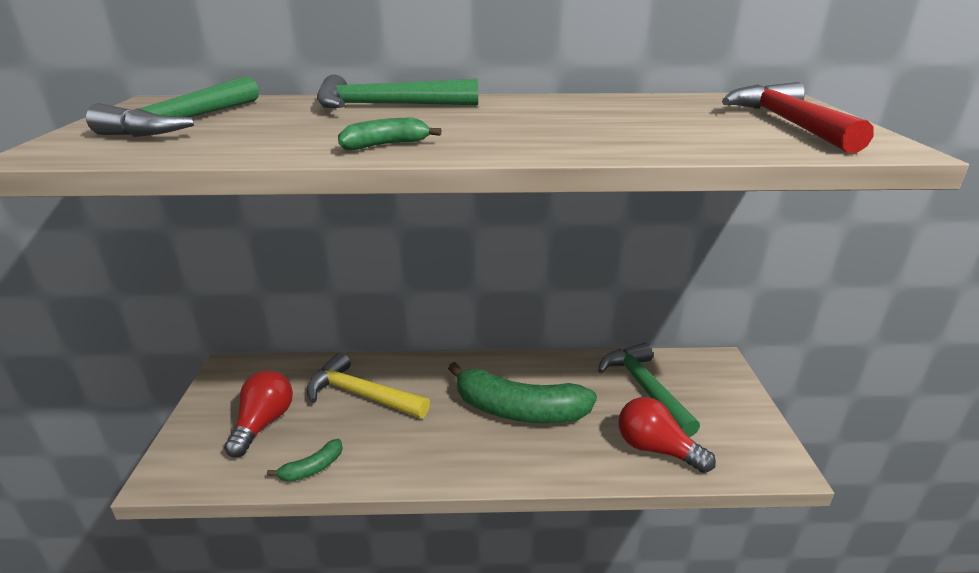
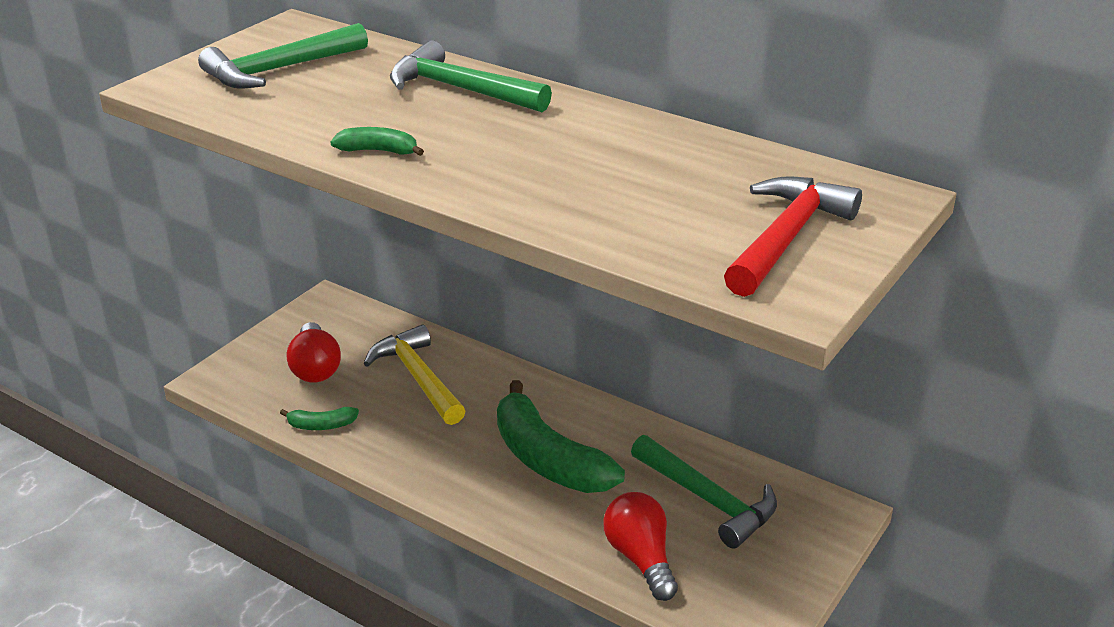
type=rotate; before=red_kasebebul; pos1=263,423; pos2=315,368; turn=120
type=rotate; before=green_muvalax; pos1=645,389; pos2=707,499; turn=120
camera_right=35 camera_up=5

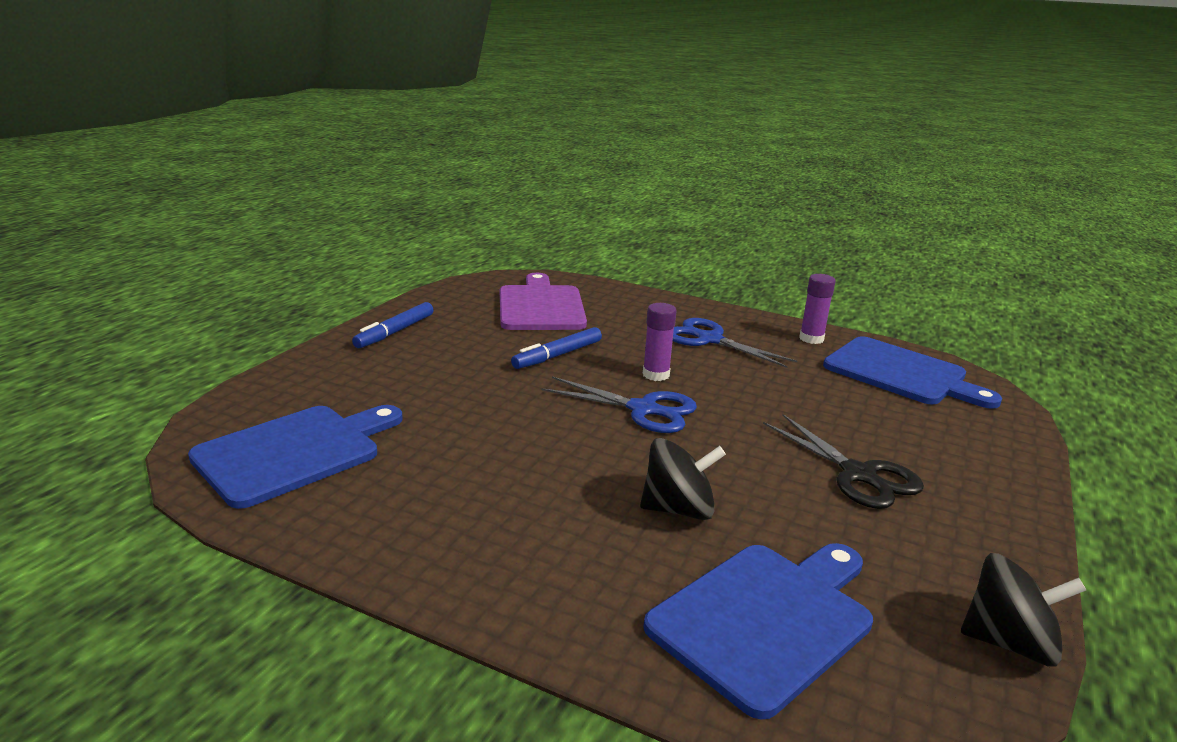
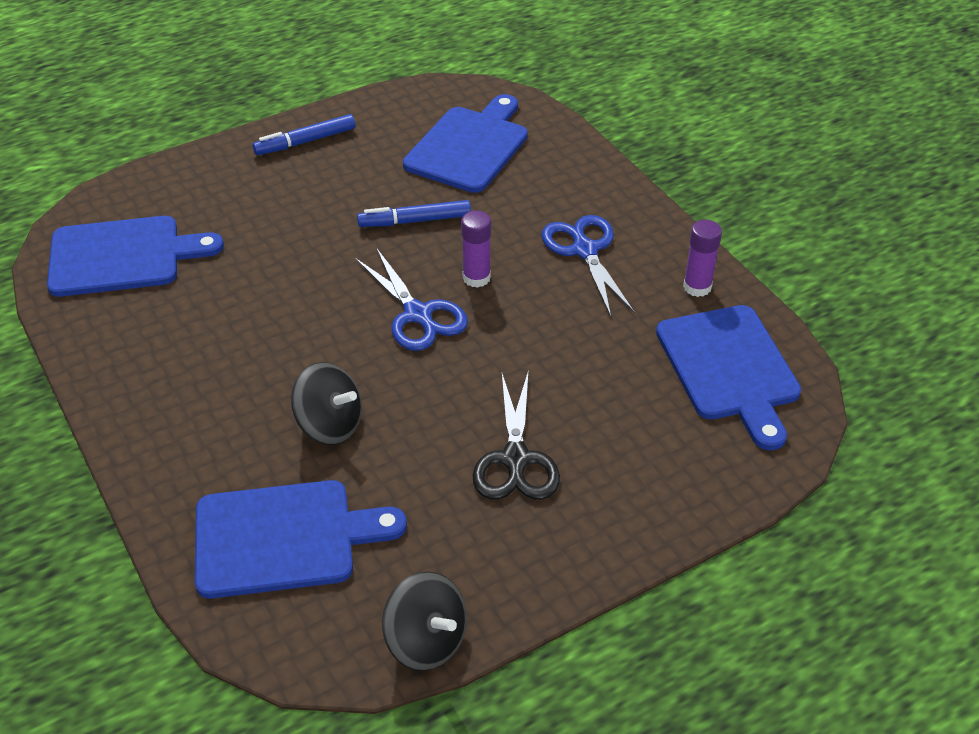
type=recolor; before=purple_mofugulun; after=blue_mofugulun; pos1=541,306; pos2=469,146
camera_right=35 camera_up=20

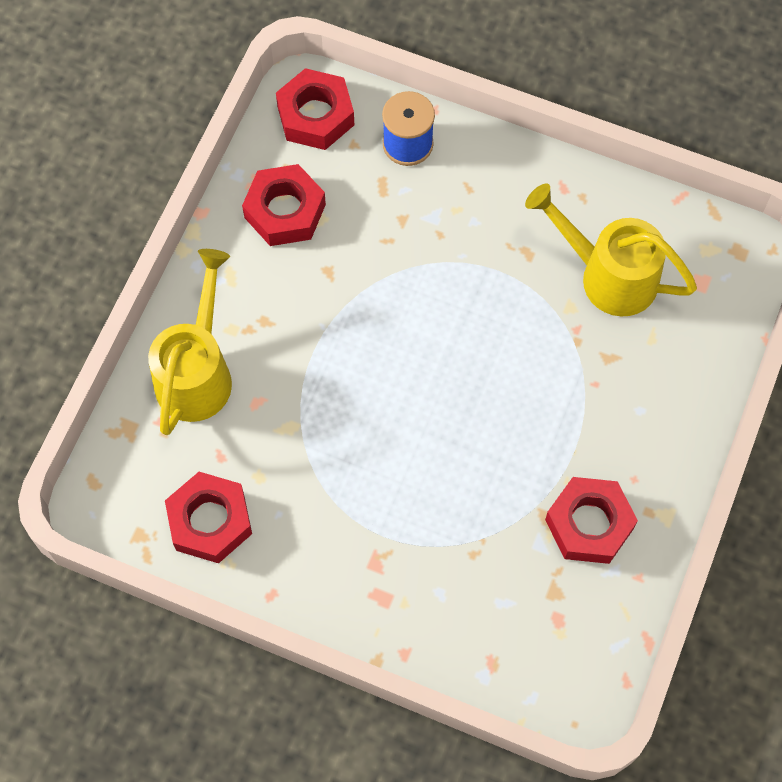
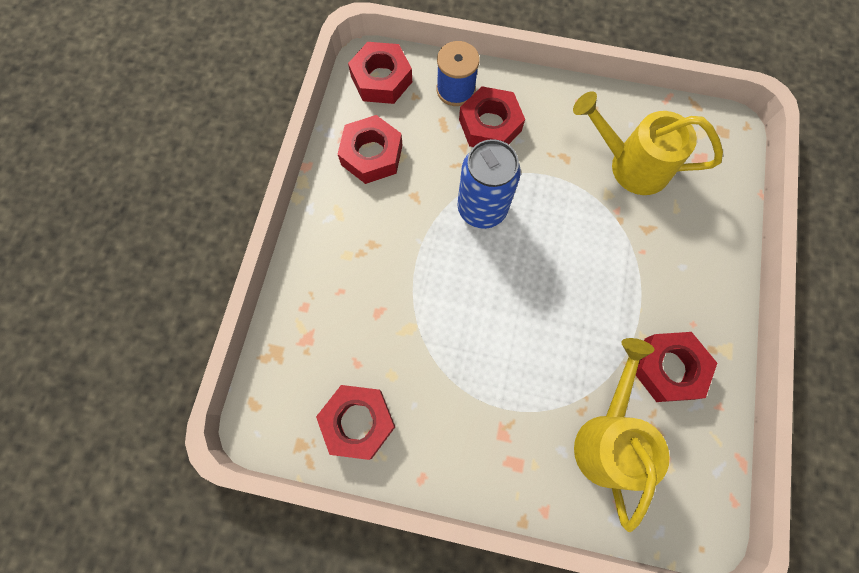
type=insert; after=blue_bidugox; pos2=482,209
type=insert; after=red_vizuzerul; pos2=490,125
type=move; before=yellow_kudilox; pos1=197,373; pos2=608,438
camera_right=-10 camera_up=5

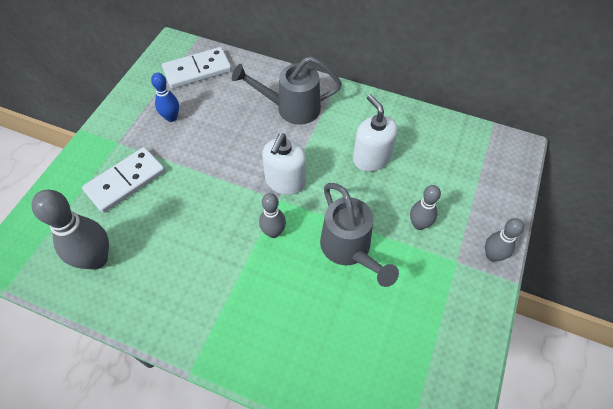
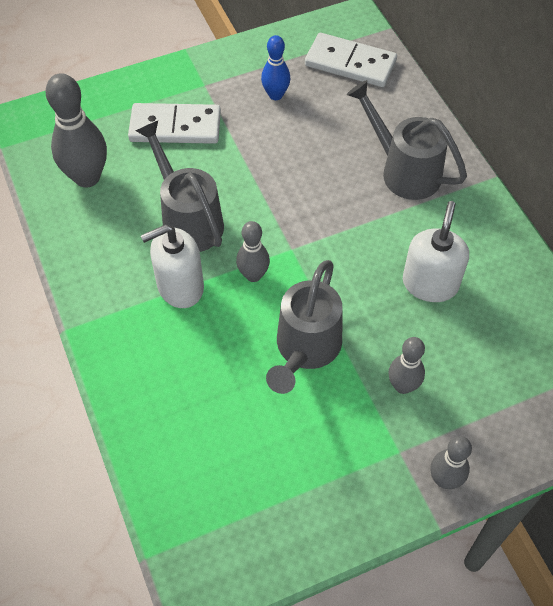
type=insert; after=grey_kudilox; pos2=188,220
type=move; before=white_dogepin; pos1=285,181; pos2=180,286
camera_right=45 camera_up=0

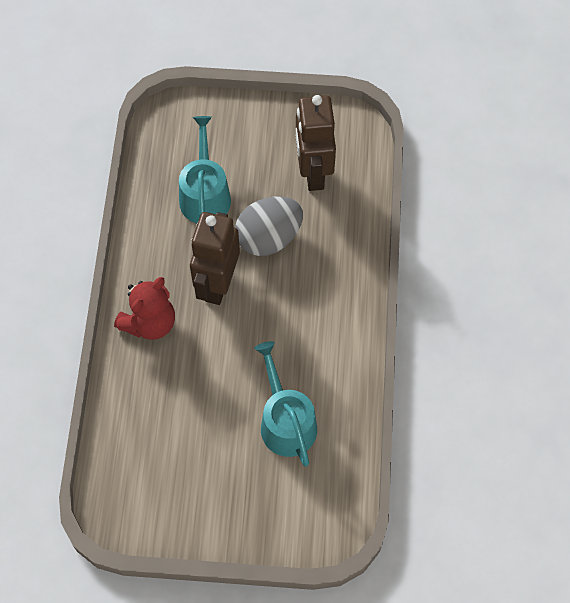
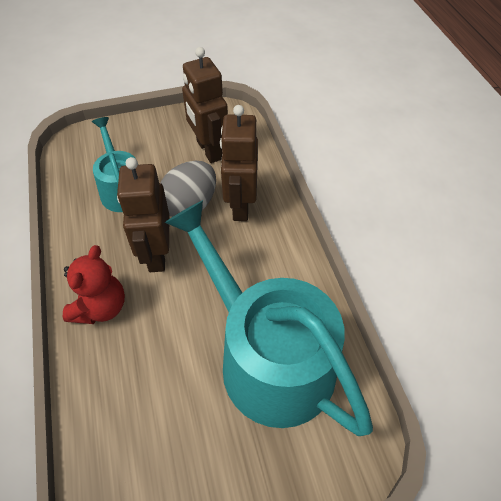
type=resize; before=turquoise_kudilox; pos1=285,421; pos2=267,356; scale=1.89
type=insert; after=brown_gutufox; pos2=240,206
camera_right=-20 camera_up=-10

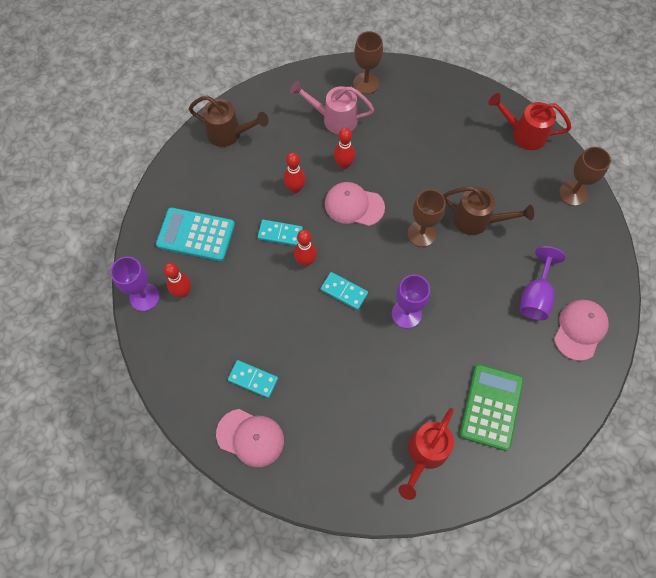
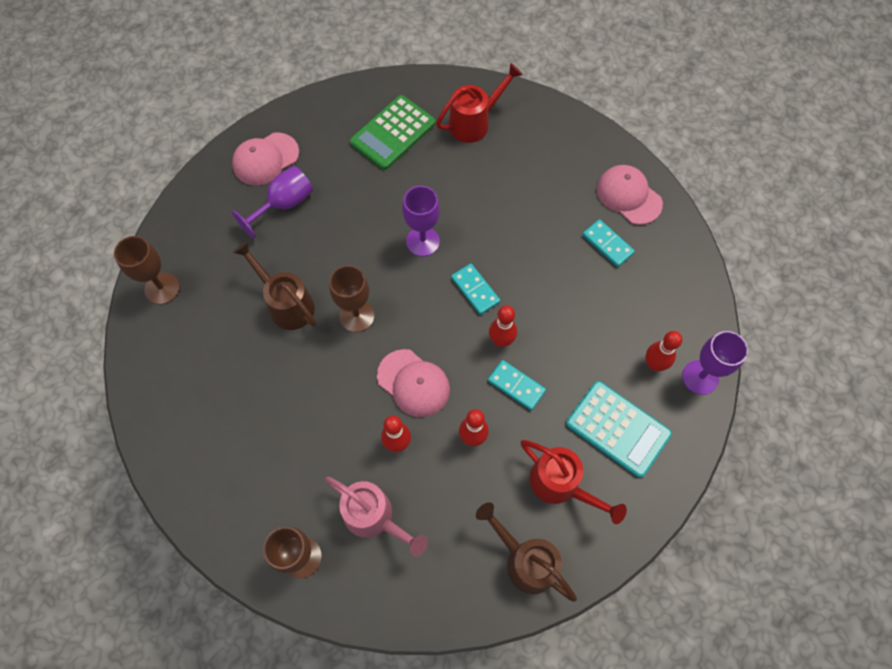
type=move; before=red_kudilox; pos1=524,134; pos2=560,485
camera_right=-155 camera_up=0

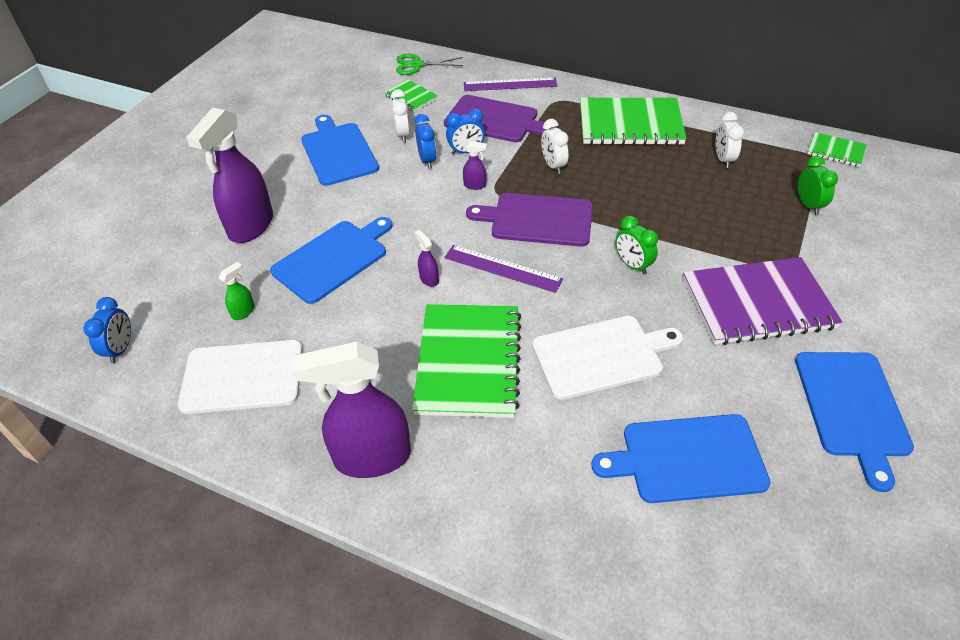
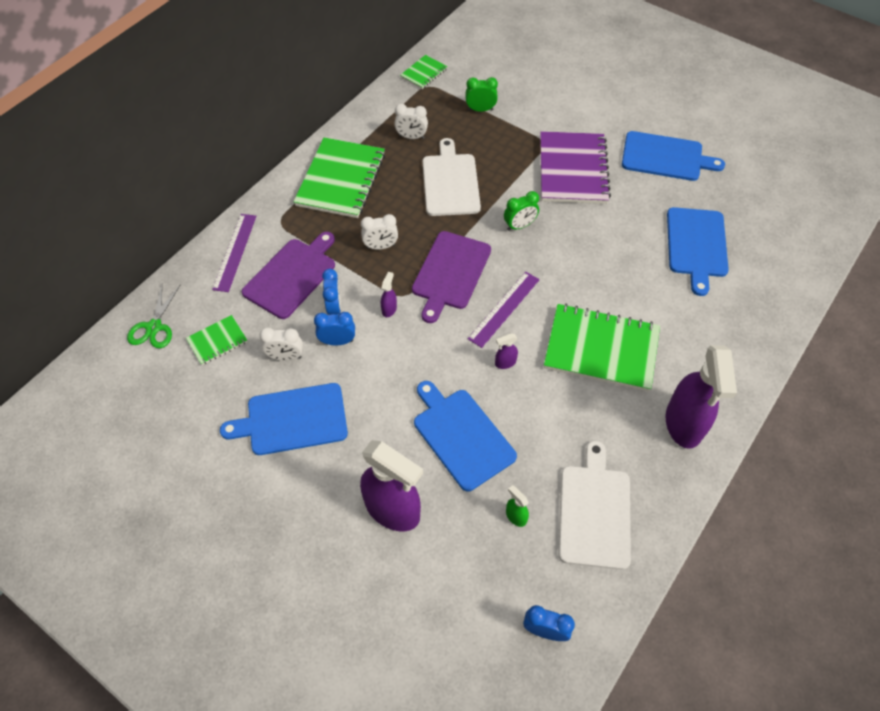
type=move; before=white_mofugulun; pos1=601,355; pos2=450,182
camera_right=-80 camera_up=10

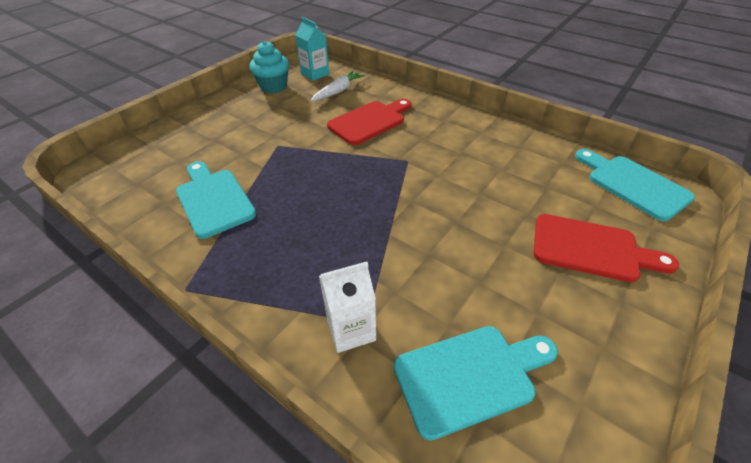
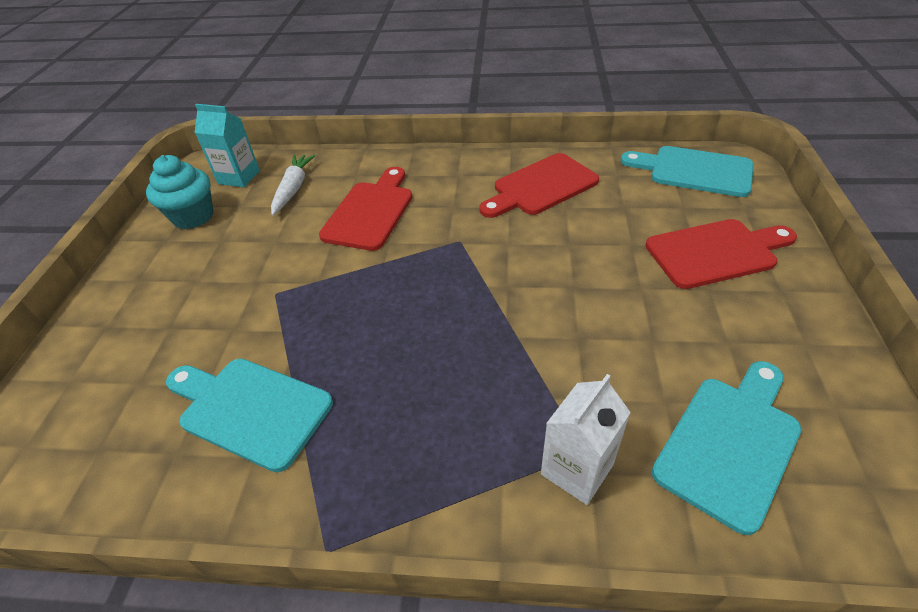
type=insert; after=red_mofugulun; pos2=541,187
camera_right=-30 camera_up=0

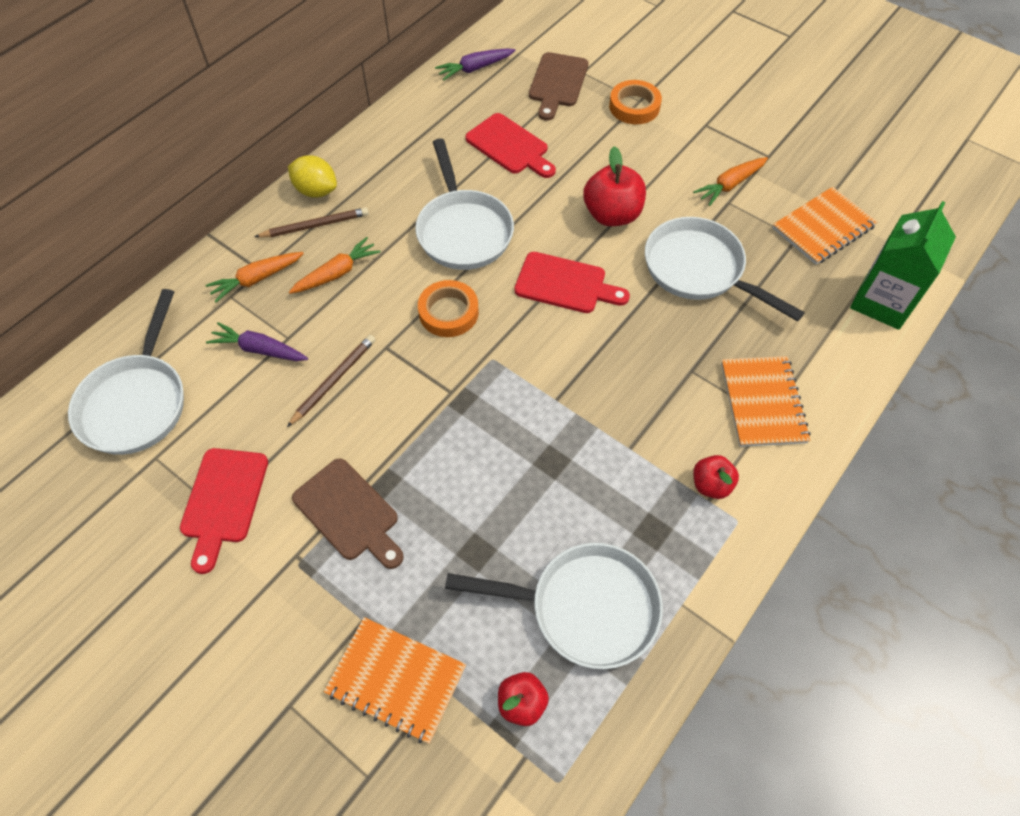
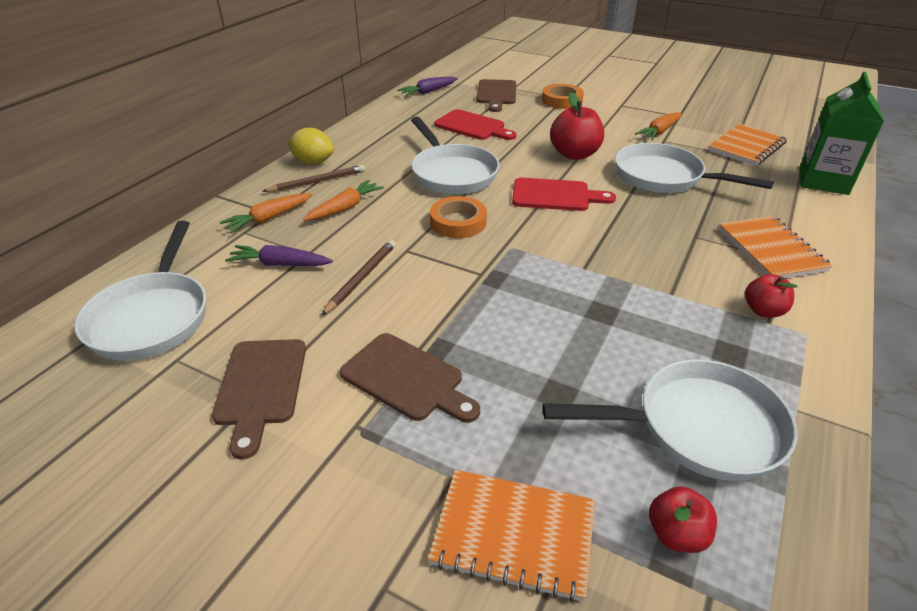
type=recolor; before=red_mofugulun; after=brown_mofugulun; pos1=223,501; pos2=261,387
camera_right=-10 camera_up=-20

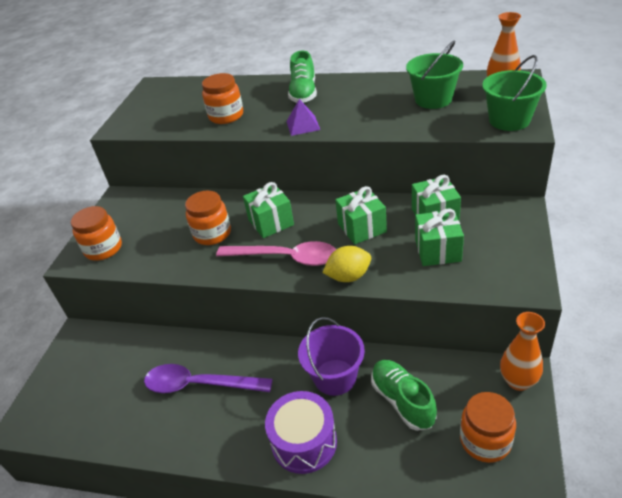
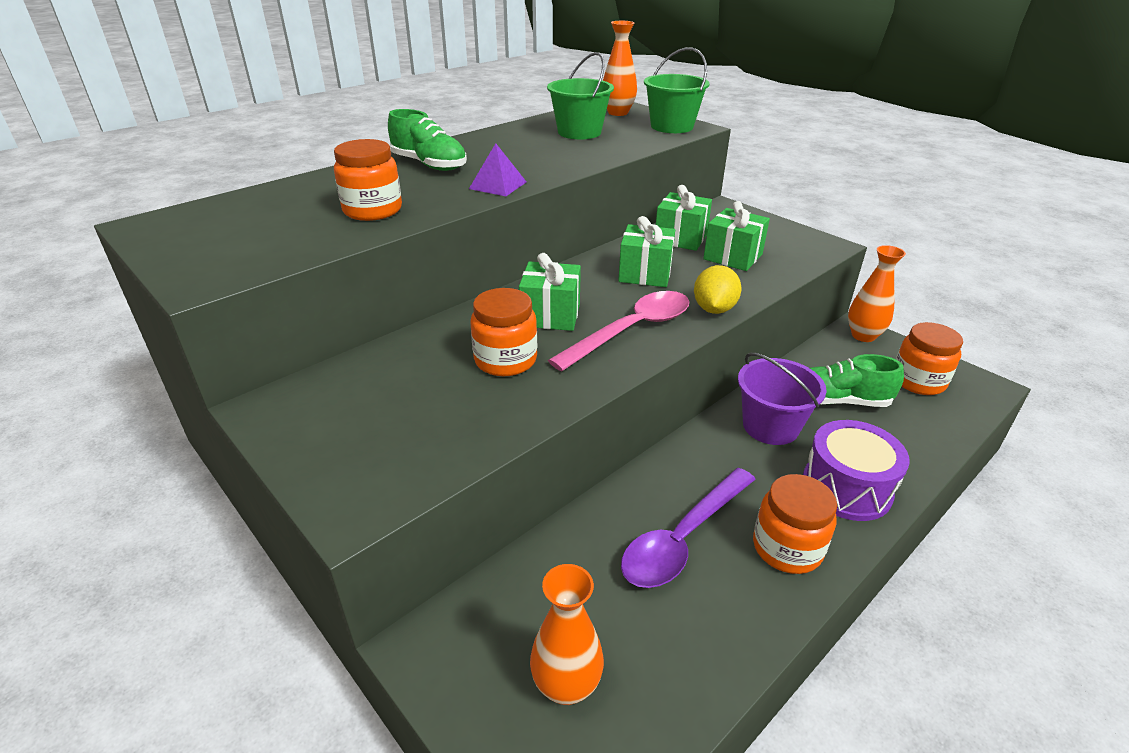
type=insert; after=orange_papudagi; pos2=566,685
type=move; before=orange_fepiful; pos1=103,249; pos2=787,548
camera_right=-60 camera_up=-5

